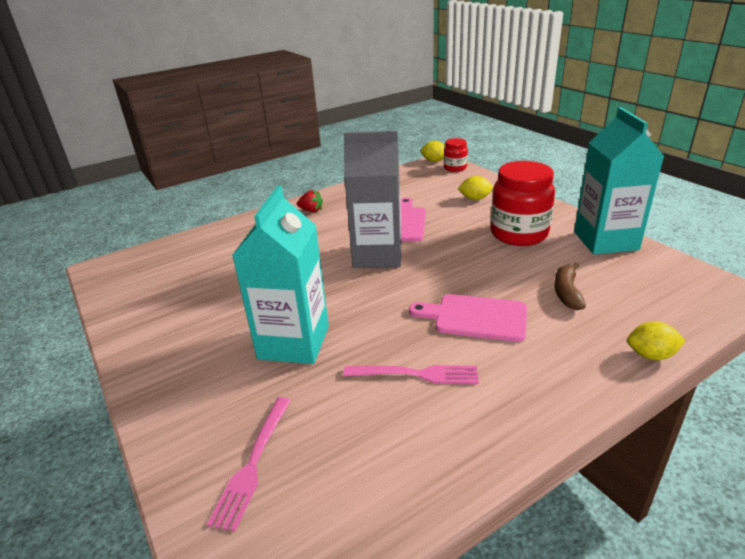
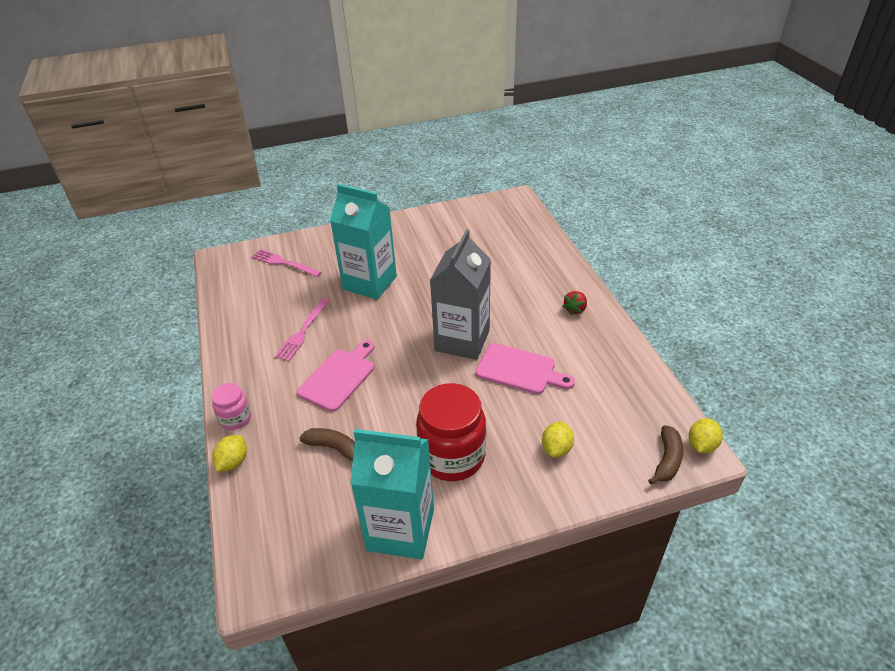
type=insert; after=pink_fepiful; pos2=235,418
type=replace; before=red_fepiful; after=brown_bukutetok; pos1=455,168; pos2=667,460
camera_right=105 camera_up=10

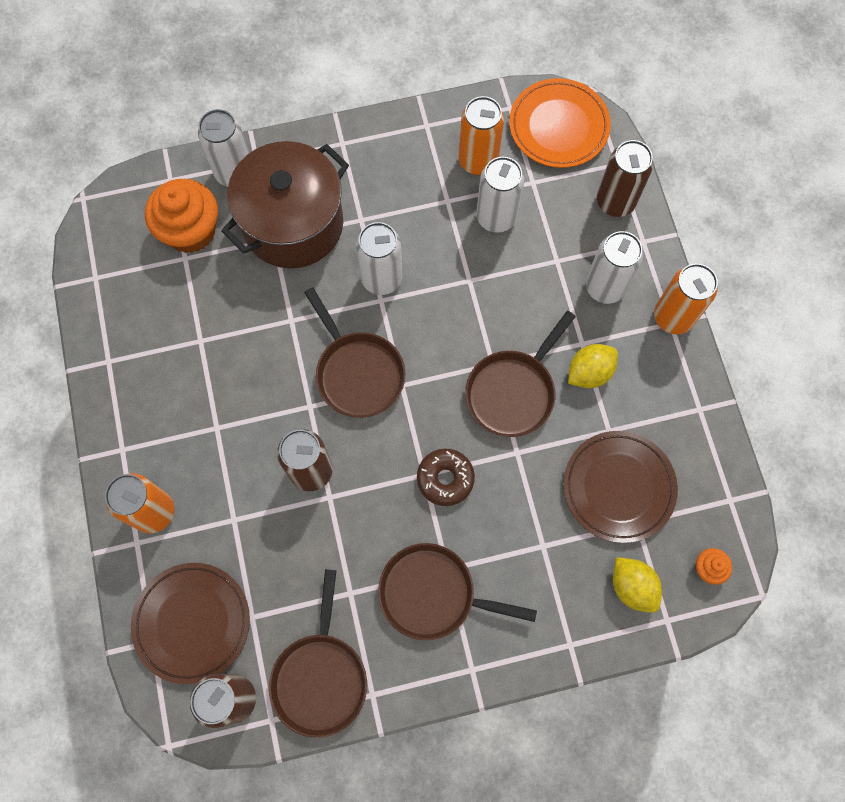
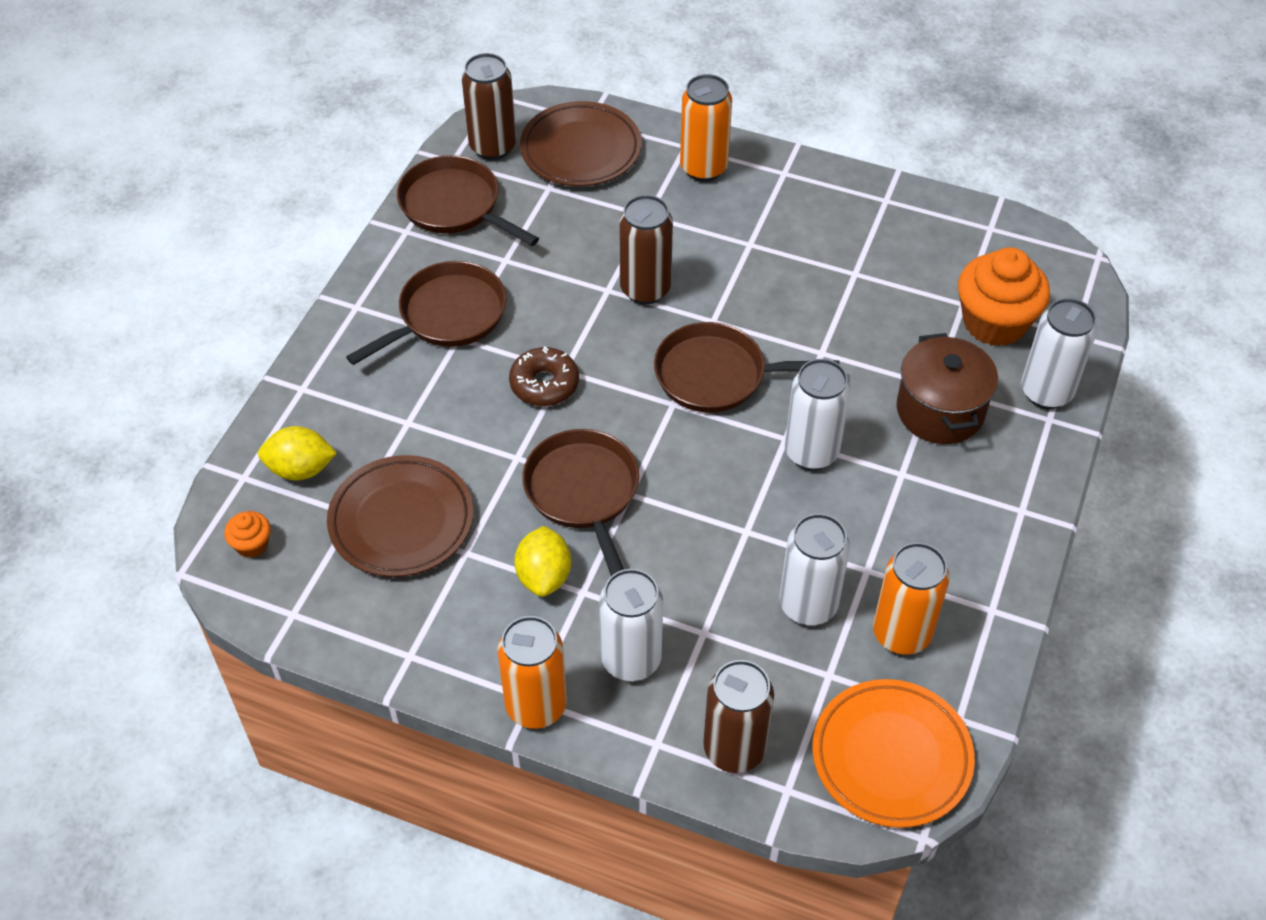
type=resize; before=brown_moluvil; pos1=293,224; pos2=940,410; scale=0.66
camera_right=125 camera_up=-20

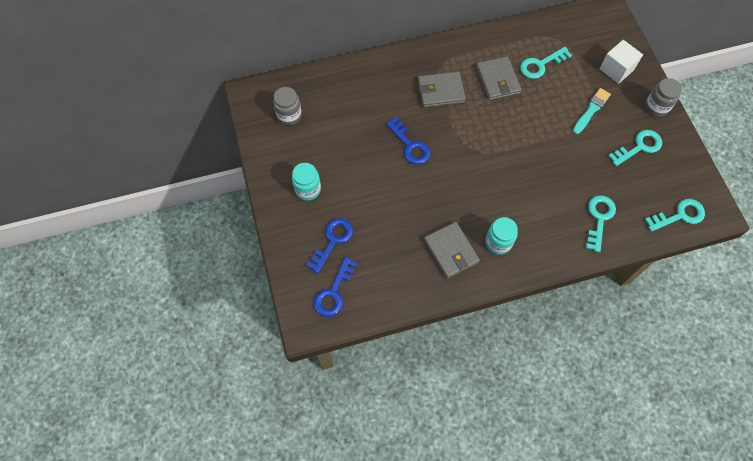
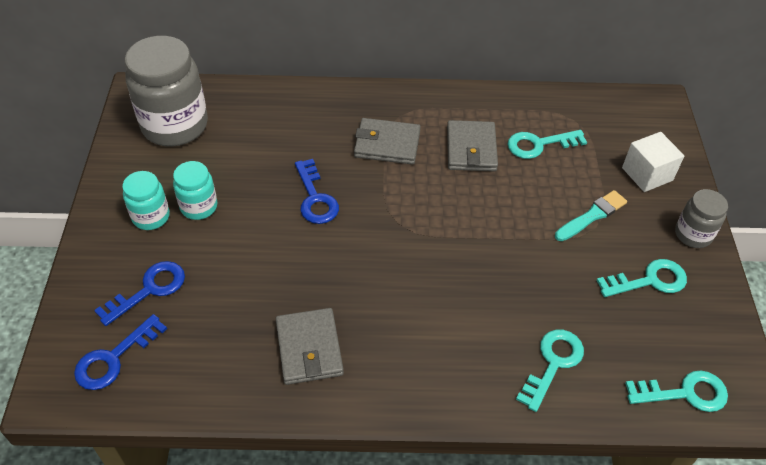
type=resize; before=grey_fepiful; pos1=289,115; pos2=175,126; scale=1.93
type=move; before=turquoise_fepiful; pos1=498,242; pos2=199,207
camera_right=15 camera_up=-15

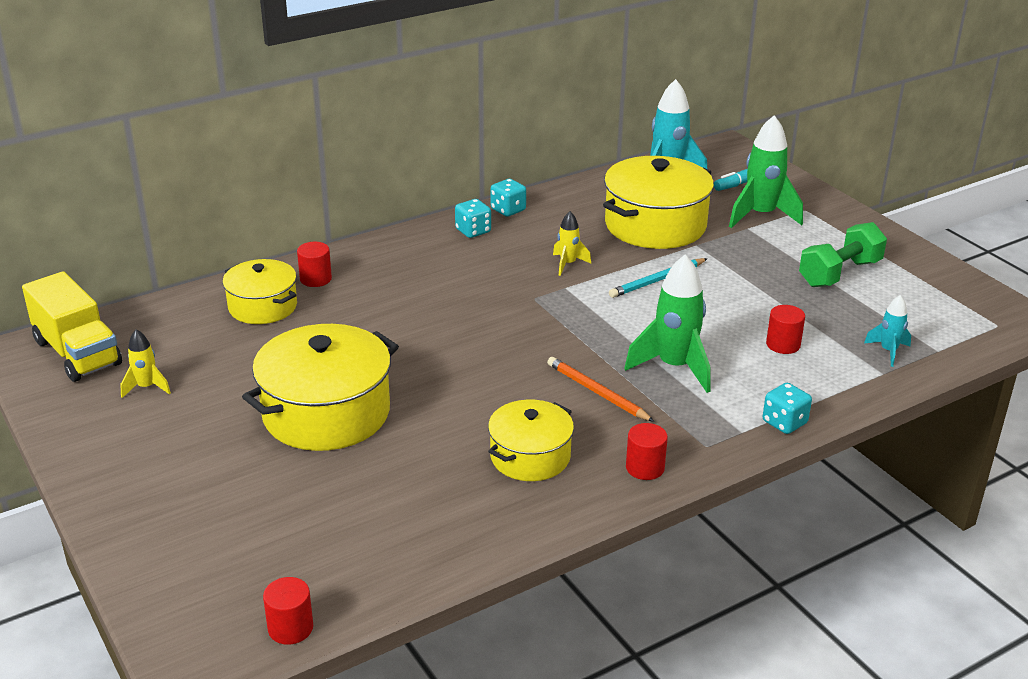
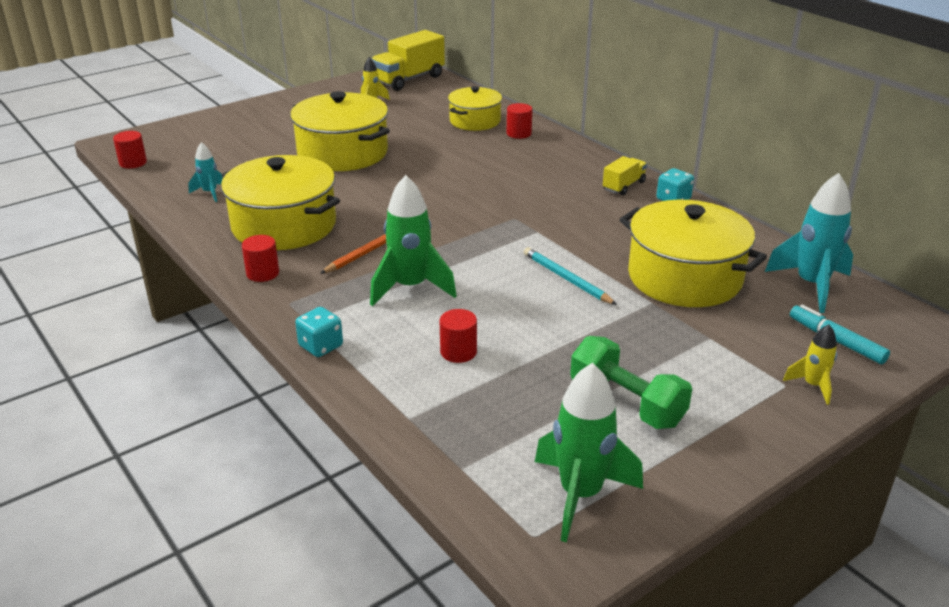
type=move; before=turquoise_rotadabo; pos1=888,351; pos2=210,193
type=resize; before=yellow_moluvil; pos1=530,457; pos2=284,225; scale=1.65
type=move; before=green_rotadabo; pos1=761,215; pos2=580,494
type=replace; before=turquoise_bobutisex; after=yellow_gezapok; pos1=473,231; pos2=623,186
type=move; before=yellow_rotadabo; pos1=568,264; pos2=813,386
camera_right=85 camera_up=0

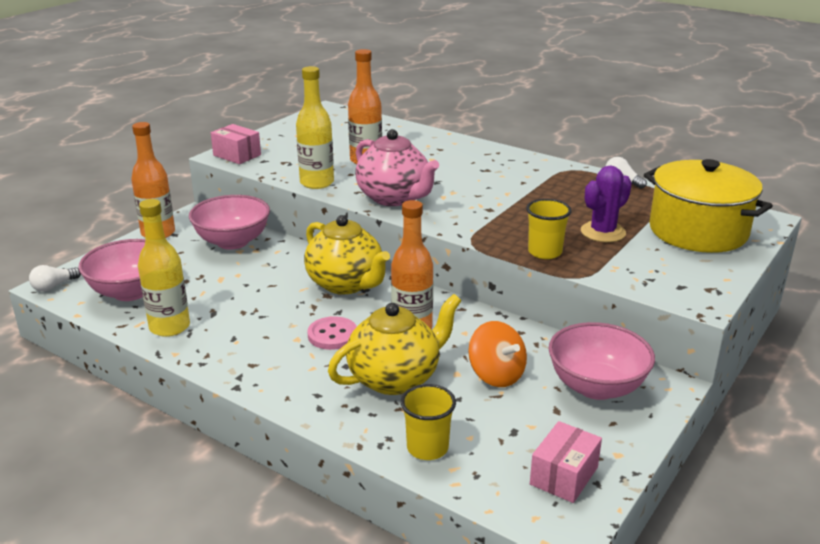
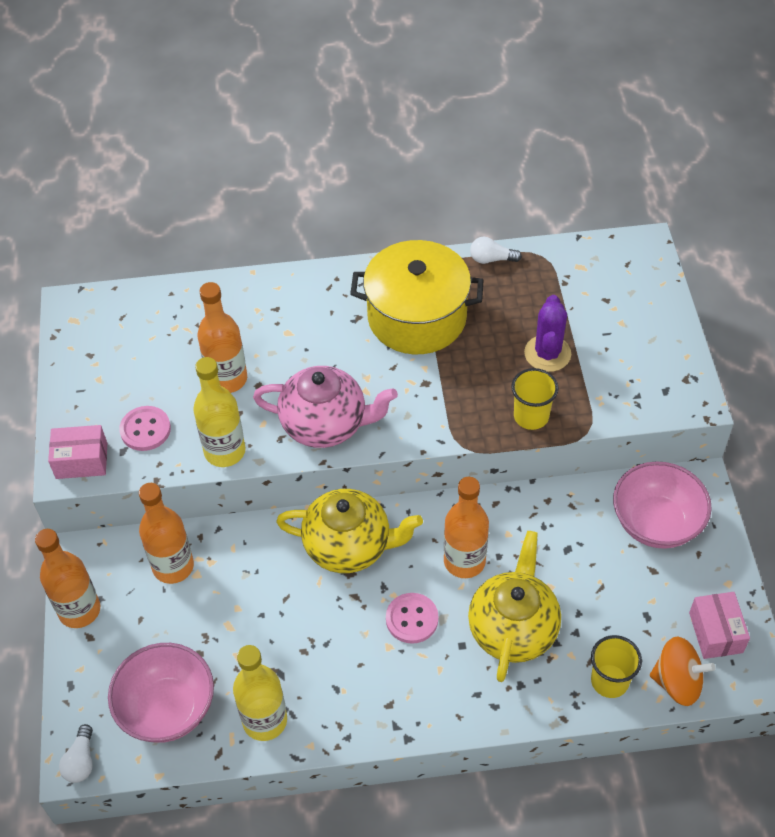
type=insert; after=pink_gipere; pos2=145,430
type=replace; before=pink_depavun; after=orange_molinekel; pos1=232,242; pos2=173,566
type=move; before=yellow_moluvil; pos1=698,231; pos2=417,317
type=move; before=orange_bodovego; pos1=496,375; pos2=677,682
camera_right=-40 camera_up=25

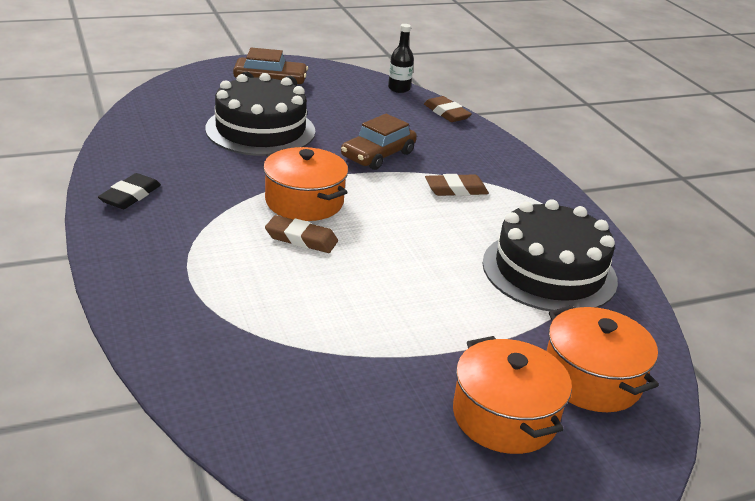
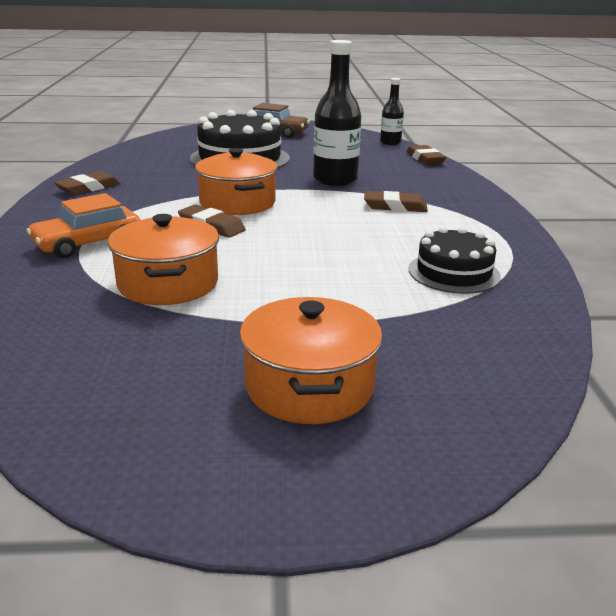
type=insert; after=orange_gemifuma; pos2=88,243
type=recolor; before=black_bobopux; after=brown_bobopux; pos1=130,196; pos2=88,188
type=move; before=orange_moluvil; pos1=591,379; pos2=168,283
type=replace; before=brown_gemifuma; after=black_molinekel; pos1=378,155; pos2=335,179
type=resize; before=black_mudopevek; pos1=549,271; pos2=454,272; scale=0.6
camera_right=20 camera_up=-5

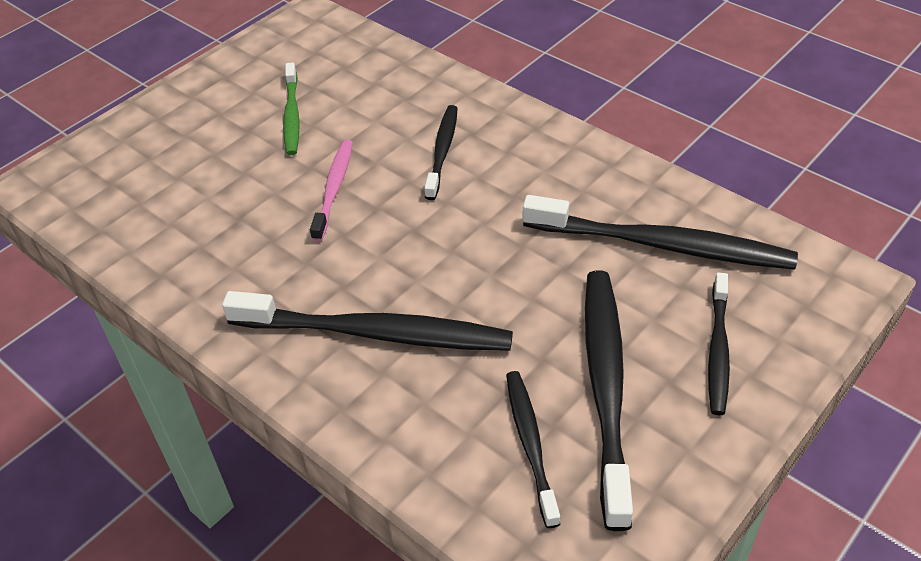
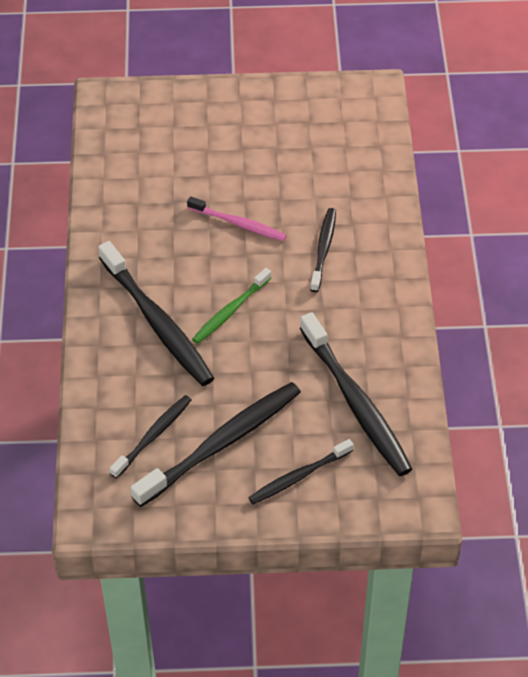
type=rotate; before=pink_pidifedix; pos1=334,188; pos2=239,224; turn=60
type=move; before=green_pidifedix; pos1=292,116; pos2=230,311
type=rotate; before=black_pidifedix; pos1=442,151; pos2=323,249; turn=-45
camera_right=45 camera_up=5

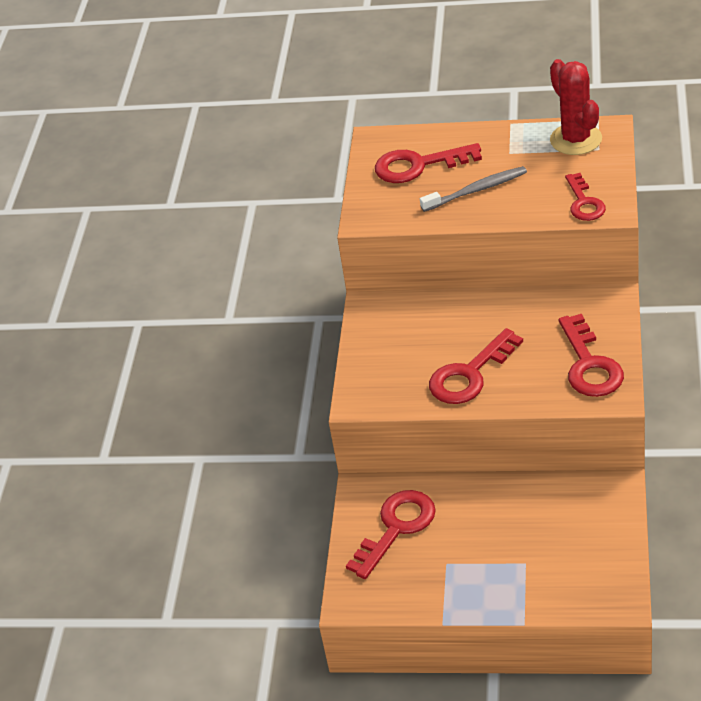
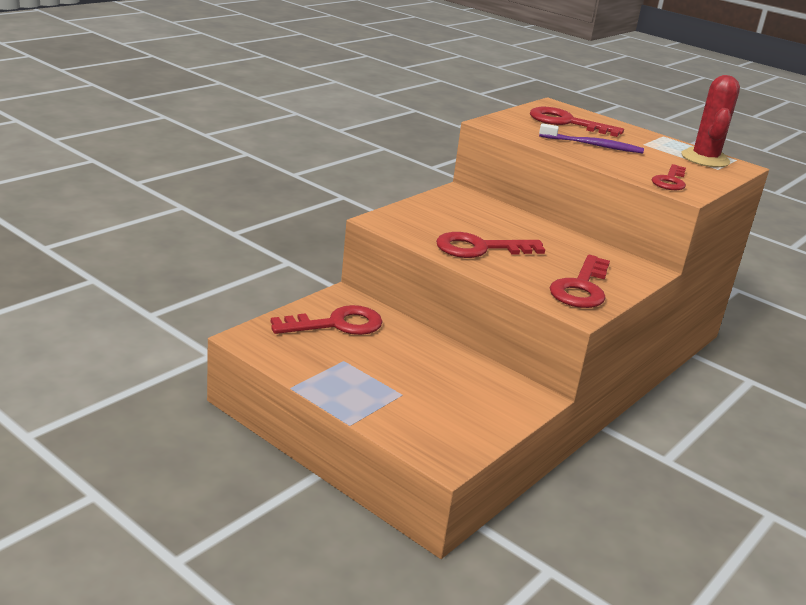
type=recolor; before=grey_pidifedix; after=purple_pidifedix; pos1=476,190; pos2=592,145
camera_right=25 camera_up=-15

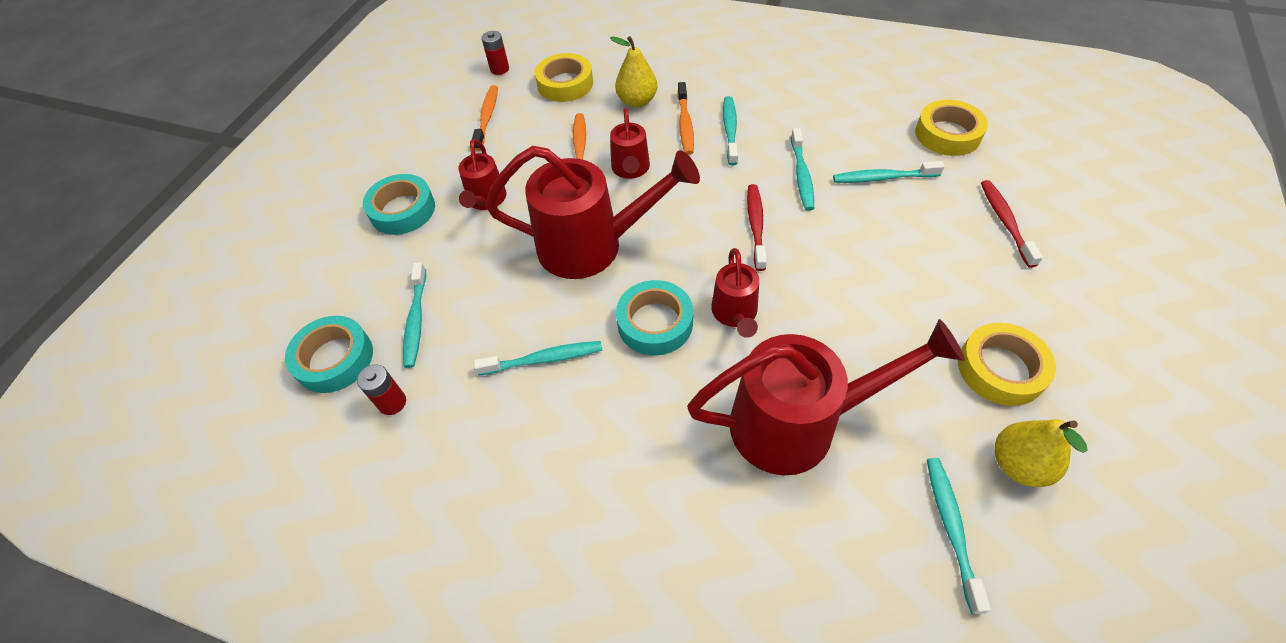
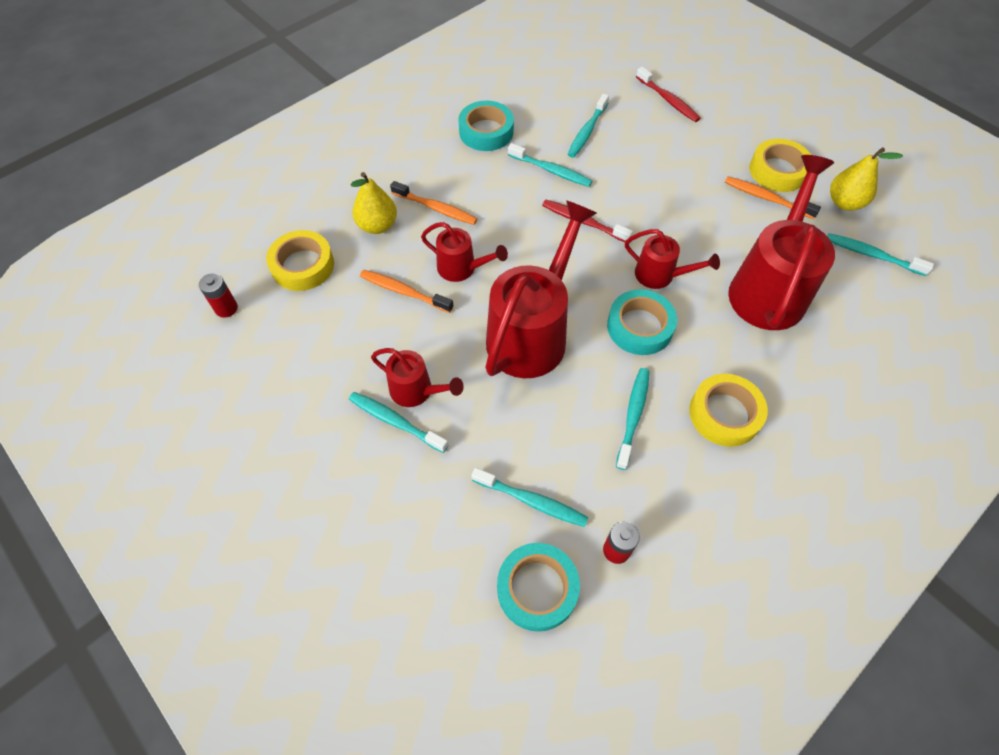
type=move; before=turquoise_pidifedix; pos1=730,130; pos2=395,421
type=move; before=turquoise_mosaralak; pos1=402,210; pos2=486,131
type=rotate; before=red_pidifedix; pos1=1005,222; pos2=668,100; turn=-150
type=move; before=yellow_mosaralak; pos1=947,134; pos2=724,414
type=move; before=orange_pidifedix; pos1=487,117; pos2=766,198
camera_right=-65 camera_up=5

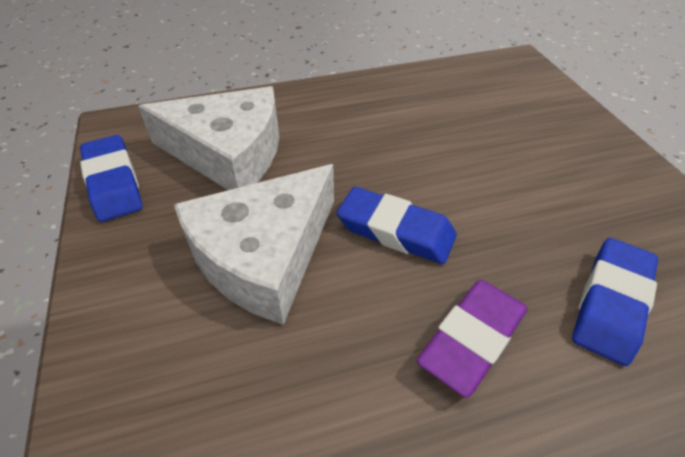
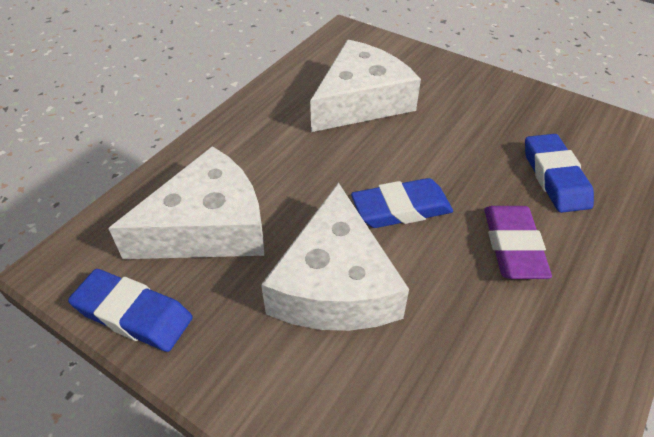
type=insert; after=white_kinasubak; pos2=361,101
camera_right=-40 camera_up=0

